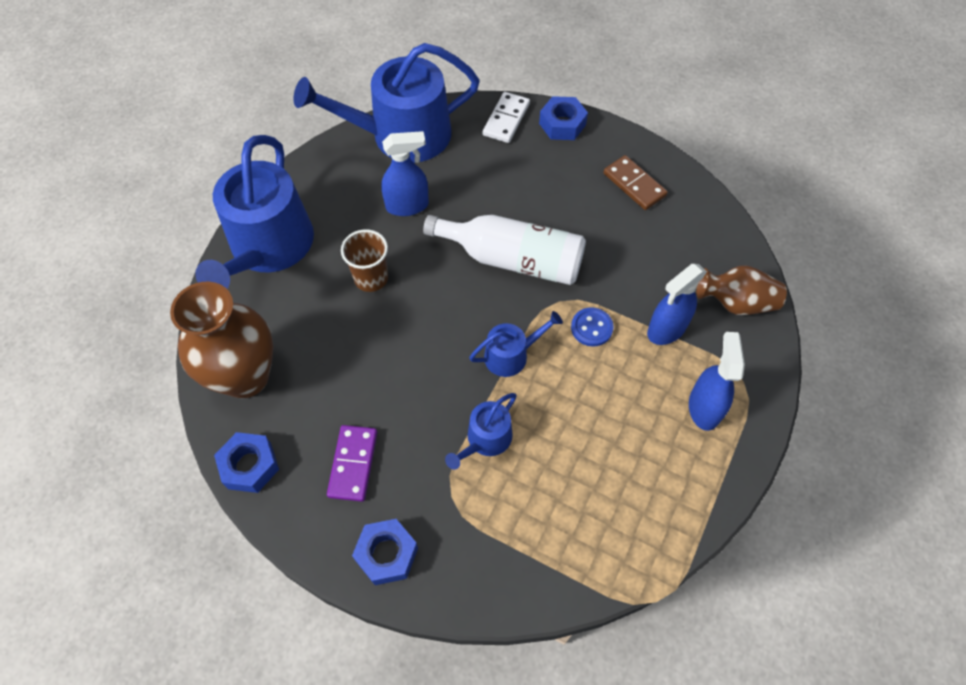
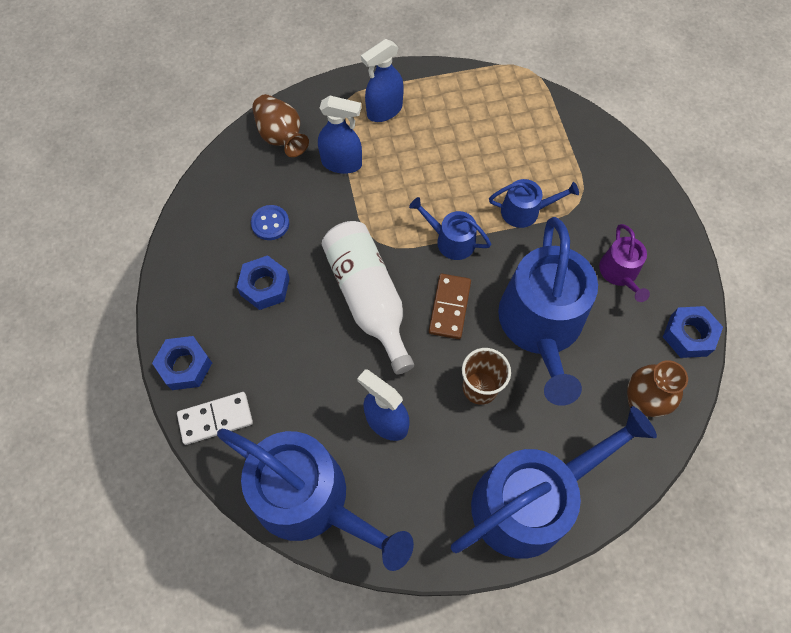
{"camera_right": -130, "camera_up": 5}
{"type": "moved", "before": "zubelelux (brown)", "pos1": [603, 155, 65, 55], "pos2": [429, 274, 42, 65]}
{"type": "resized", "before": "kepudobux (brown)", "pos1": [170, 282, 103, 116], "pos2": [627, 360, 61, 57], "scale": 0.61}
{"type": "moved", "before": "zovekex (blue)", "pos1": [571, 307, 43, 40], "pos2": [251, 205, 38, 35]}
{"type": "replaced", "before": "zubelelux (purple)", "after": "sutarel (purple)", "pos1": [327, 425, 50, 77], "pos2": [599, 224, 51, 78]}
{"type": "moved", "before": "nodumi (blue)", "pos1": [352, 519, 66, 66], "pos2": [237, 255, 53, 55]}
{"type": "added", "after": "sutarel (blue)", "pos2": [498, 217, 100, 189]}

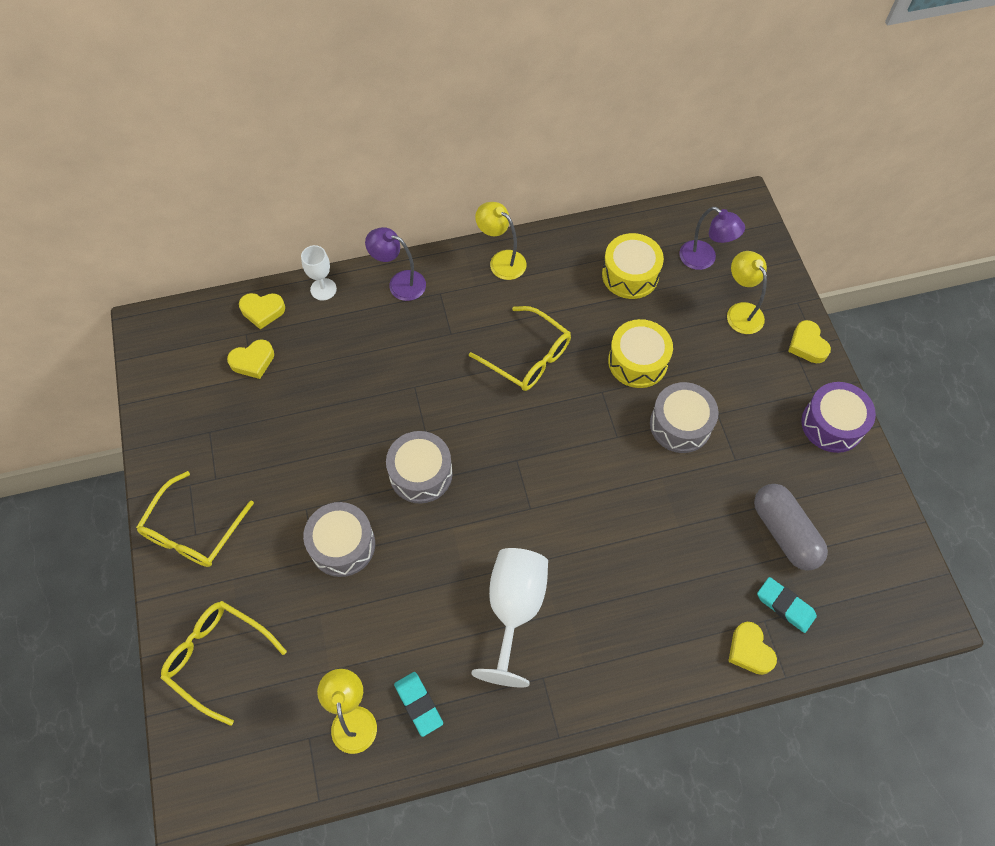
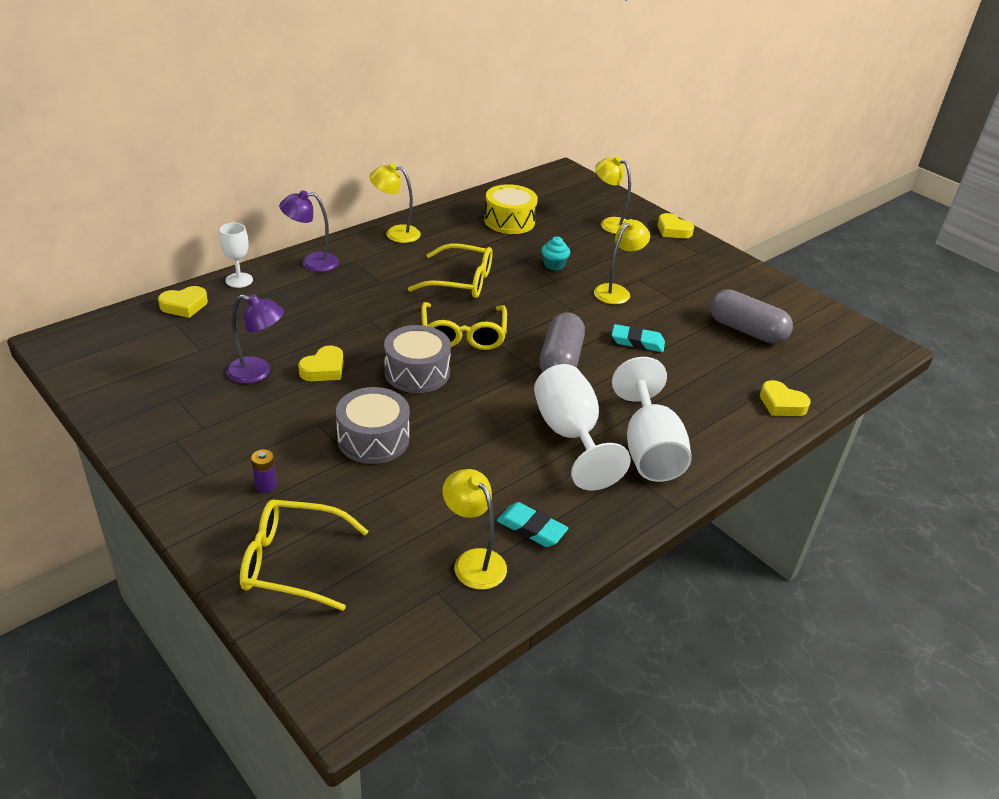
{"camera_right": -30, "camera_up": -25}
{"type": "moved", "before": "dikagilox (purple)", "pos1": [679, 207, 66, 63], "pos2": [226, 294, 58, 90]}
{"type": "replaced", "before": "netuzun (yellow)", "after": "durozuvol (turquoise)", "pos1": [608, 319, 65, 69], "pos2": [541, 237, 29, 33]}
{"type": "moved", "before": "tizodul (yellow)", "pos1": [227, 339, 47, 40], "pos2": [298, 345, 46, 36]}
{"type": "replaced", "before": "netuzun (grey)", "after": "dikagilox (yellow)", "pos1": [650, 382, 69, 71], "pos2": [594, 219, 56, 85]}
{"type": "removed", "before": "netuzun (purple)", "pos1": [801, 382, 75, 71]}
{"type": "moved", "before": "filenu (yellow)", "pos1": [136, 471, 118, 96], "pos2": [421, 302, 86, 48]}
{"type": "moved", "before": "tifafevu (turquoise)", "pos1": [757, 577, 60, 56], "pos2": [612, 324, 53, 28]}
{"type": "added", "after": "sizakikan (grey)", "pos2": [539, 312, 46, 60]}
{"type": "added", "after": "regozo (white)", "pos2": [612, 357, 80, 125]}
{"type": "added", "after": "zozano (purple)", "pos2": [251, 449, 26, 44]}

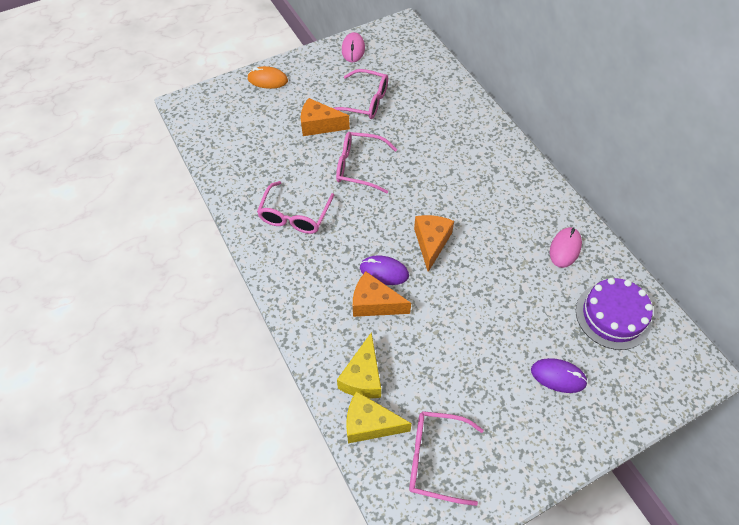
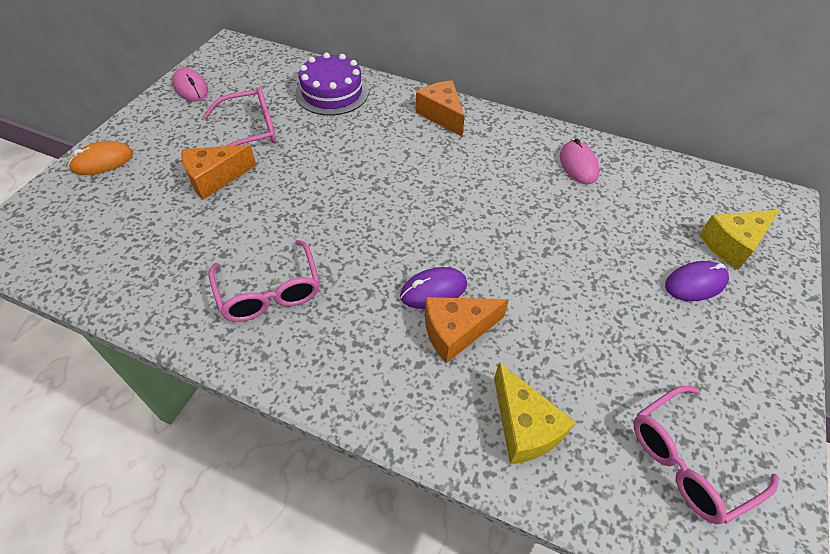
{"camera_right": -40, "camera_up": -5}
{"type": "removed", "before": "filenu (pink)", "pos1": [336, 132, 61, 61]}
{"type": "moved", "before": "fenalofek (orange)", "pos1": [414, 215, 40, 57], "pos2": [416, 80, 49, 57]}
{"type": "moved", "before": "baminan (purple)", "pos1": [576, 278, 77, 72], "pos2": [295, 52, 73, 63]}
{"type": "moved", "before": "fenalofek (yellow)", "pos1": [346, 391, 66, 52], "pos2": [699, 210, 81, 60]}

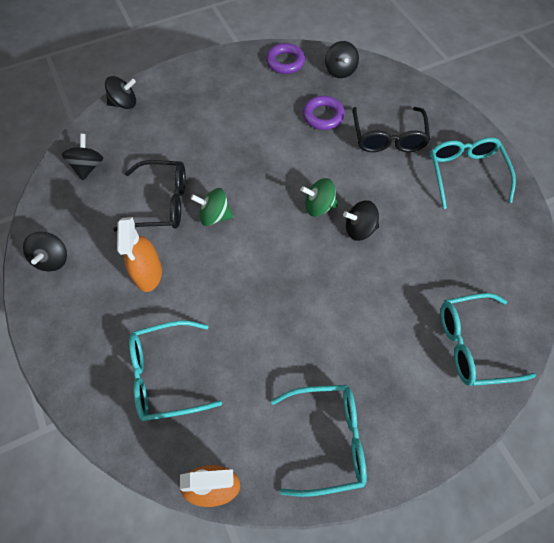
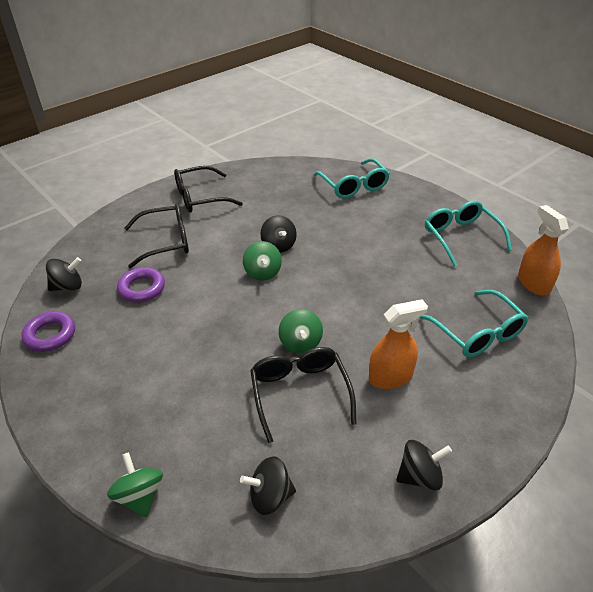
{"camera_right": -105, "camera_up": -20}
{"type": "recoloured", "before": "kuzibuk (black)", "after": "kuzibuk (green)", "pos1": [105, 76, 31, 33], "pos2": [107, 452, 56, 66]}
{"type": "recoloured", "before": "filenu (turquoise)", "after": "filenu (black)", "pos1": [430, 137, 86, 72], "pos2": [174, 166, 69, 47]}

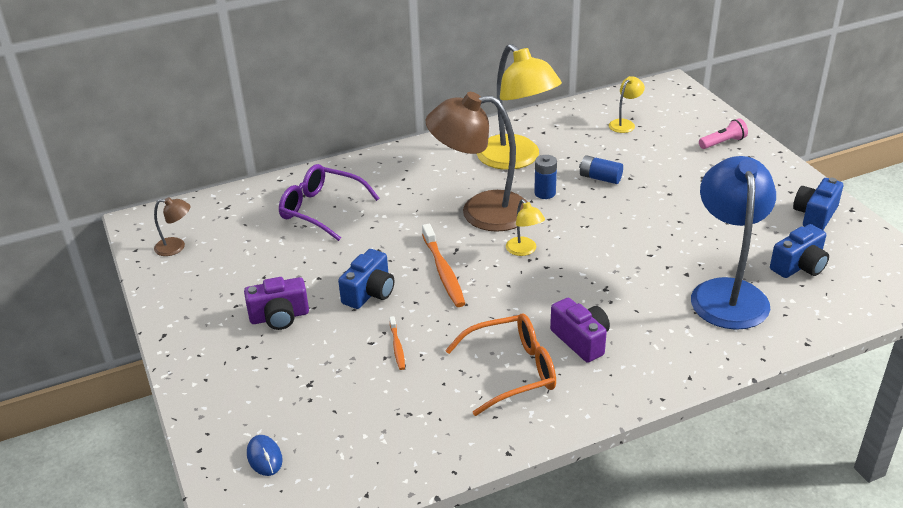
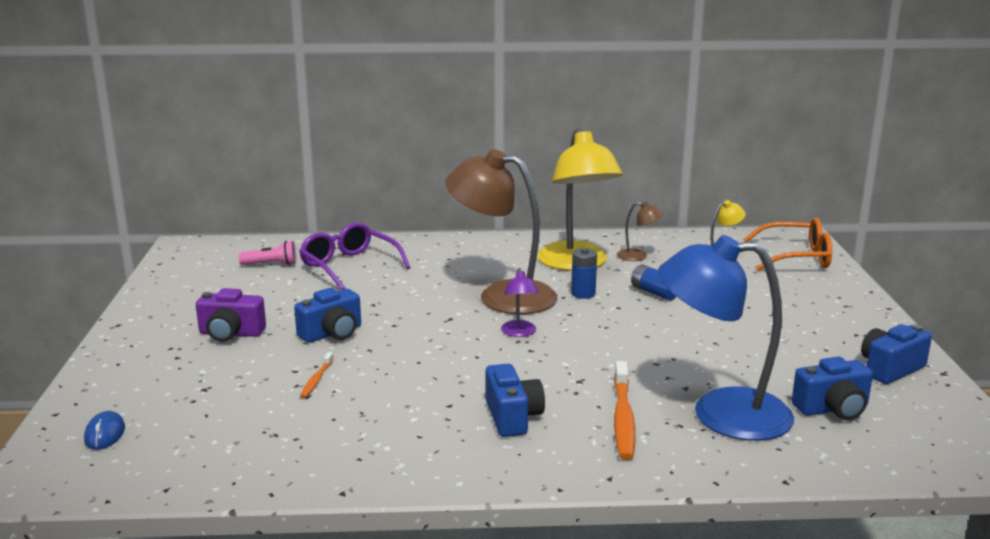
{"camera_right": 20, "camera_up": -15}
{"type": "moved", "before": "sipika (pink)", "pos1": [699, 118, 49, 31], "pos2": [239, 241, 58, 24]}
{"type": "turned", "before": "dikagilox (blue)", "pos1": [691, 156, 85, 174], "pos2": [658, 235, 136, 206], "turn": -105}
{"type": "moved", "before": "dikagilox (brown)", "pos1": [154, 197, 37, 59], "pos2": [617, 201, 47, 60]}
{"type": "recoloured", "before": "dikagilox (yellow)", "after": "dikagilox (purple)", "pos1": [506, 199, 39, 57], "pos2": [501, 268, 37, 69]}
{"type": "moved", "before": "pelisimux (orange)", "pos1": [422, 224, 43, 83], "pos2": [614, 361, 21, 99]}
{"type": "recoloured", "before": "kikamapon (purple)", "after": "kikamapon (blue)", "pos1": [550, 298, 60, 65], "pos2": [485, 364, 60, 73]}
{"type": "moved", "before": "filenu (orange)", "pos1": [445, 314, 111, 102], "pos2": [743, 218, 89, 53]}

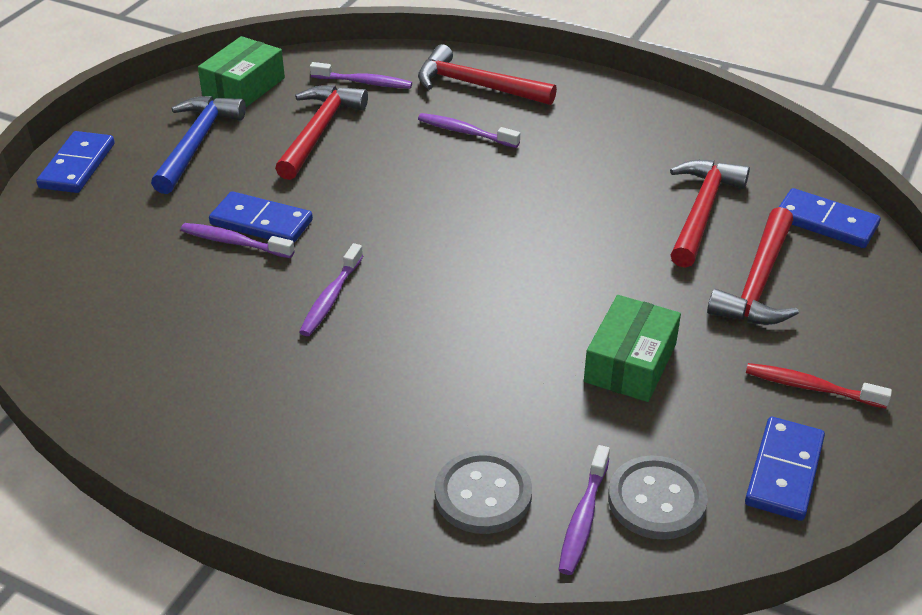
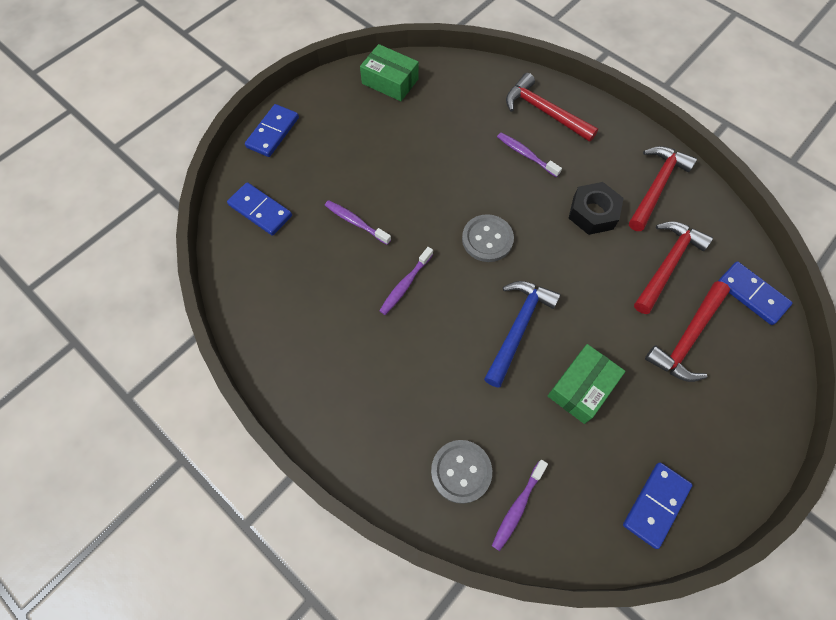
{"camera_right": 15, "camera_up": 25}
{"type": "turned", "before": "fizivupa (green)", "pos1": [198, 36, 87, 71], "pos2": [360, 44, 59, 57], "turn": 75}
{"type": "removed", "before": "pelisimux (purple)", "pos1": [310, 62, 102, 27]}
{"type": "moved", "before": "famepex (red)", "pos1": [275, 85, 93, 95], "pos2": [629, 146, 68, 85]}
{"type": "moved", "before": "famepex (blue)", "pos1": [151, 96, 95, 98], "pos2": [484, 281, 77, 107]}
{"type": "moved", "before": "zubelelux (blue)", "pos1": [209, 191, 104, 52], "pos2": [227, 182, 65, 53]}
{"type": "removed", "before": "pelisimux (red)", "pos1": [746, 363, 146, 46]}
{"type": "moved", "before": "zovekex (grey)", "pos1": [608, 455, 100, 85], "pos2": [462, 214, 52, 48]}
{"type": "added", "after": "nodumi (black)", "pos2": [569, 182, 55, 53]}

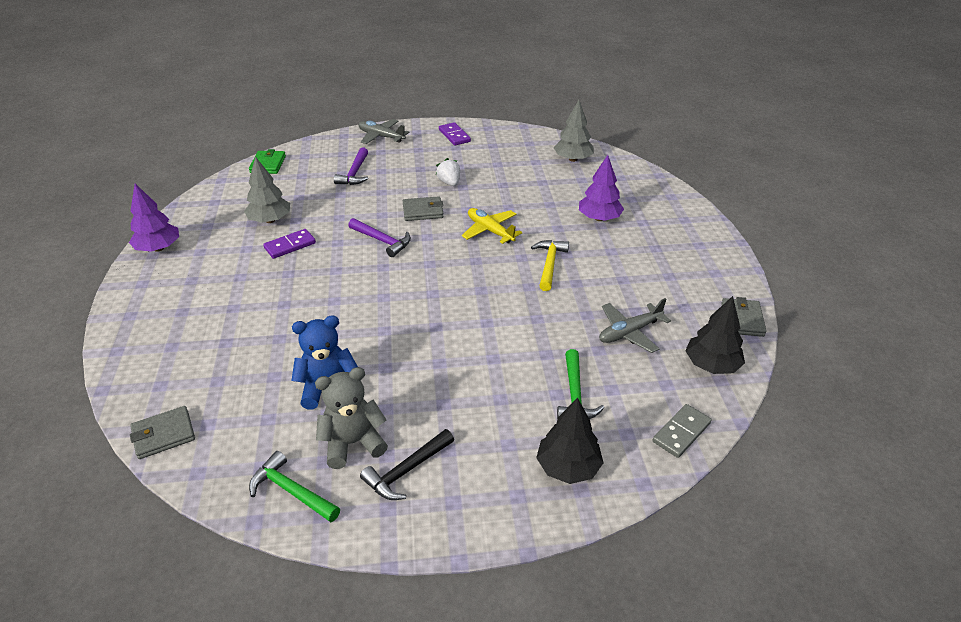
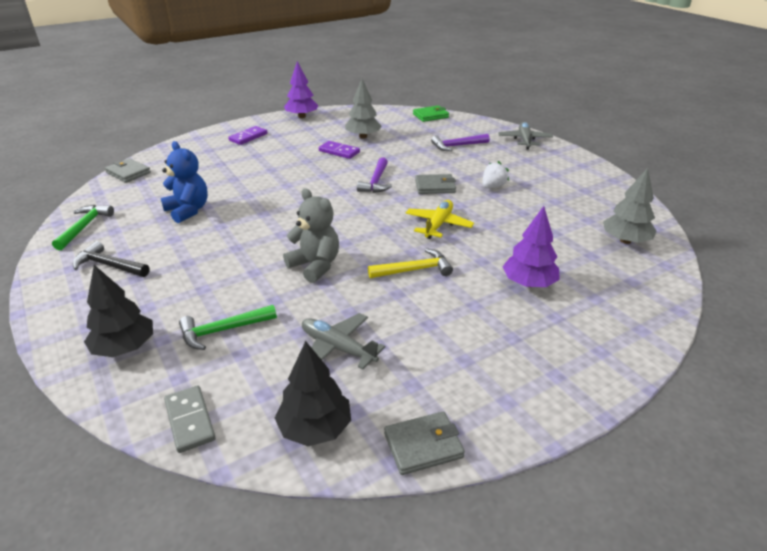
{"camera_right": 65, "camera_up": -5}
{"type": "moved", "before": "zubelelux (purple)", "pos1": [439, 122, 32, 24], "pos2": [228, 126, 40, 19]}
{"type": "turned", "before": "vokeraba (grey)", "pos1": [403, 196, 41, 25], "pos2": [415, 174, 41, 20], "turn": -60}
{"type": "moved", "before": "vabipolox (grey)", "pos1": [315, 367, 73, 102], "pos2": [283, 188, 56, 95]}
{"type": "turned", "before": "zubelelux (grey)", "pos1": [653, 404, 59, 54], "pos2": [164, 385, 52, 68], "turn": 45}

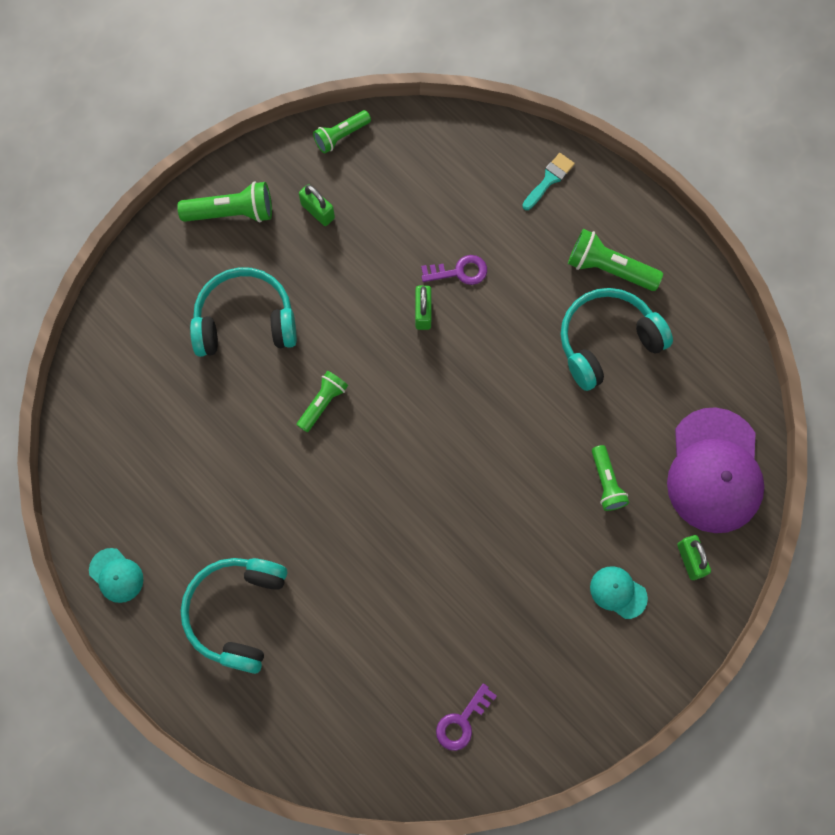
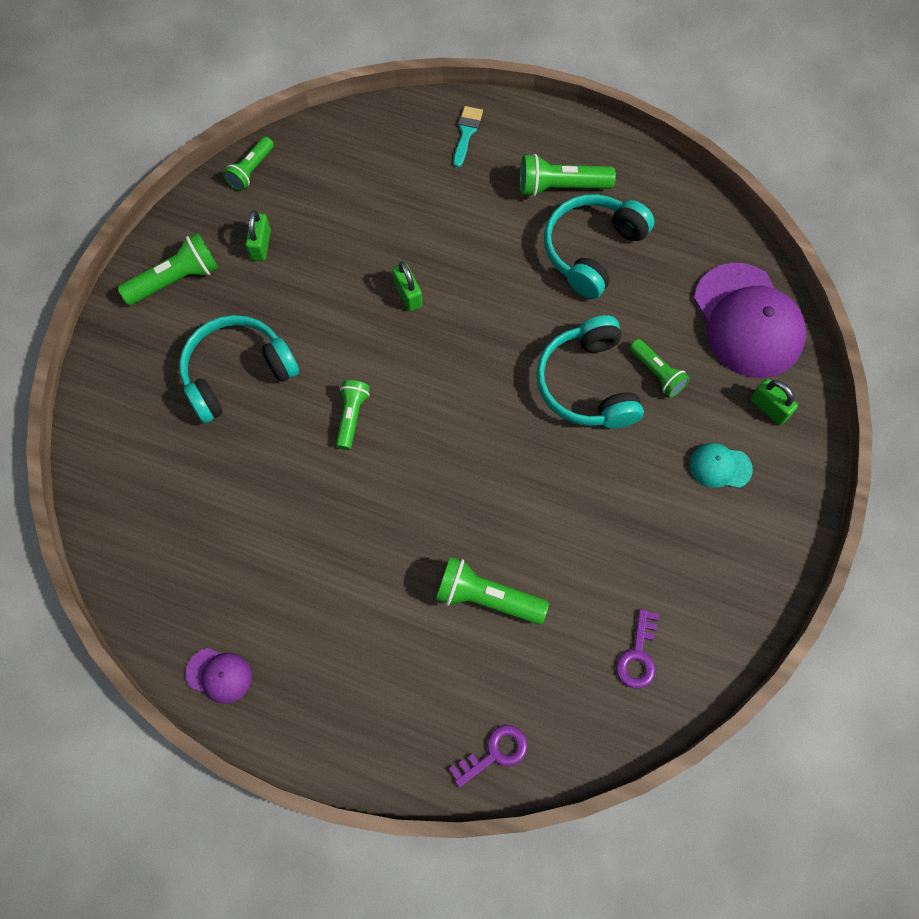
{"camera_right": -25, "camera_up": -5}
{"type": "turned", "before": "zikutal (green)", "pos1": [299, 184, 36, 42], "pos2": [246, 211, 25, 50], "turn": 75}
{"type": "moved", "before": "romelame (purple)", "pos1": [421, 255, 66, 30], "pos2": [449, 725, 79, 63]}
{"type": "recoloured", "before": "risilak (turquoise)", "after": "risilak (purple)", "pos1": [89, 548, 54, 55], "pos2": [185, 648, 67, 56]}
{"type": "moved", "before": "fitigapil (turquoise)", "pos1": [181, 558, 107, 116], "pos2": [536, 315, 108, 114]}
{"type": "added", "after": "sipika (green)", "pos2": [436, 557, 113, 68]}

